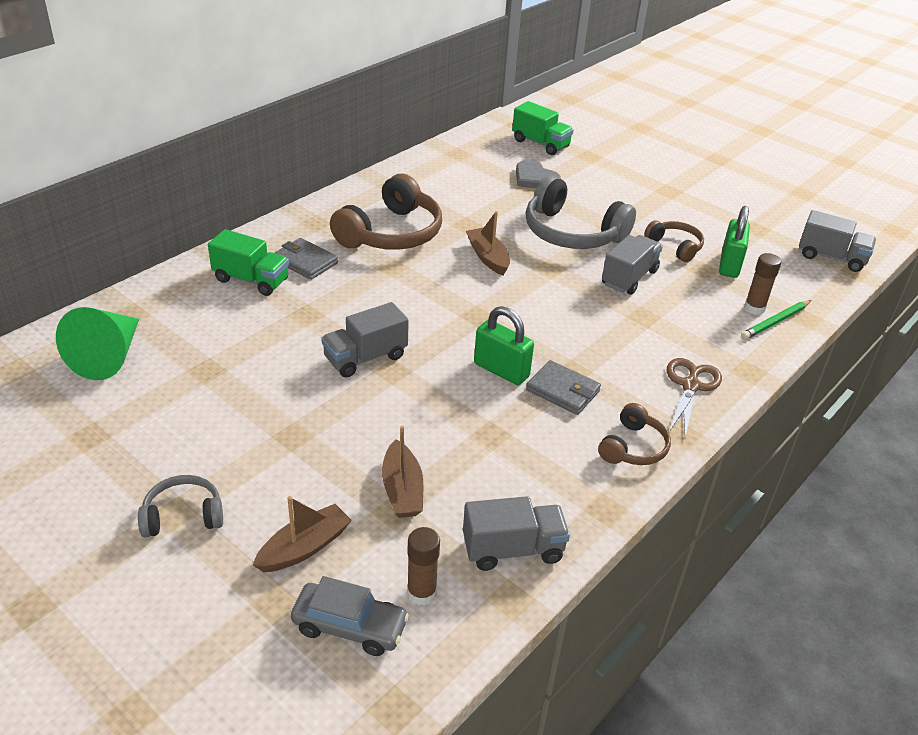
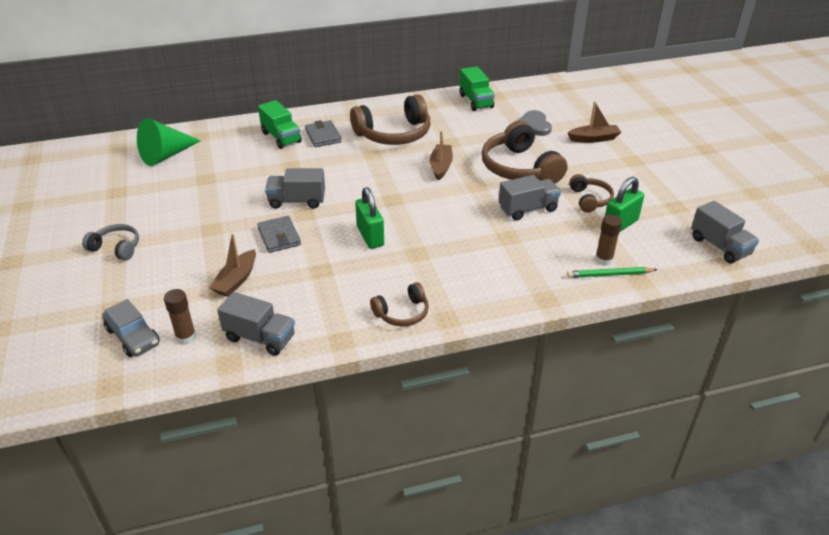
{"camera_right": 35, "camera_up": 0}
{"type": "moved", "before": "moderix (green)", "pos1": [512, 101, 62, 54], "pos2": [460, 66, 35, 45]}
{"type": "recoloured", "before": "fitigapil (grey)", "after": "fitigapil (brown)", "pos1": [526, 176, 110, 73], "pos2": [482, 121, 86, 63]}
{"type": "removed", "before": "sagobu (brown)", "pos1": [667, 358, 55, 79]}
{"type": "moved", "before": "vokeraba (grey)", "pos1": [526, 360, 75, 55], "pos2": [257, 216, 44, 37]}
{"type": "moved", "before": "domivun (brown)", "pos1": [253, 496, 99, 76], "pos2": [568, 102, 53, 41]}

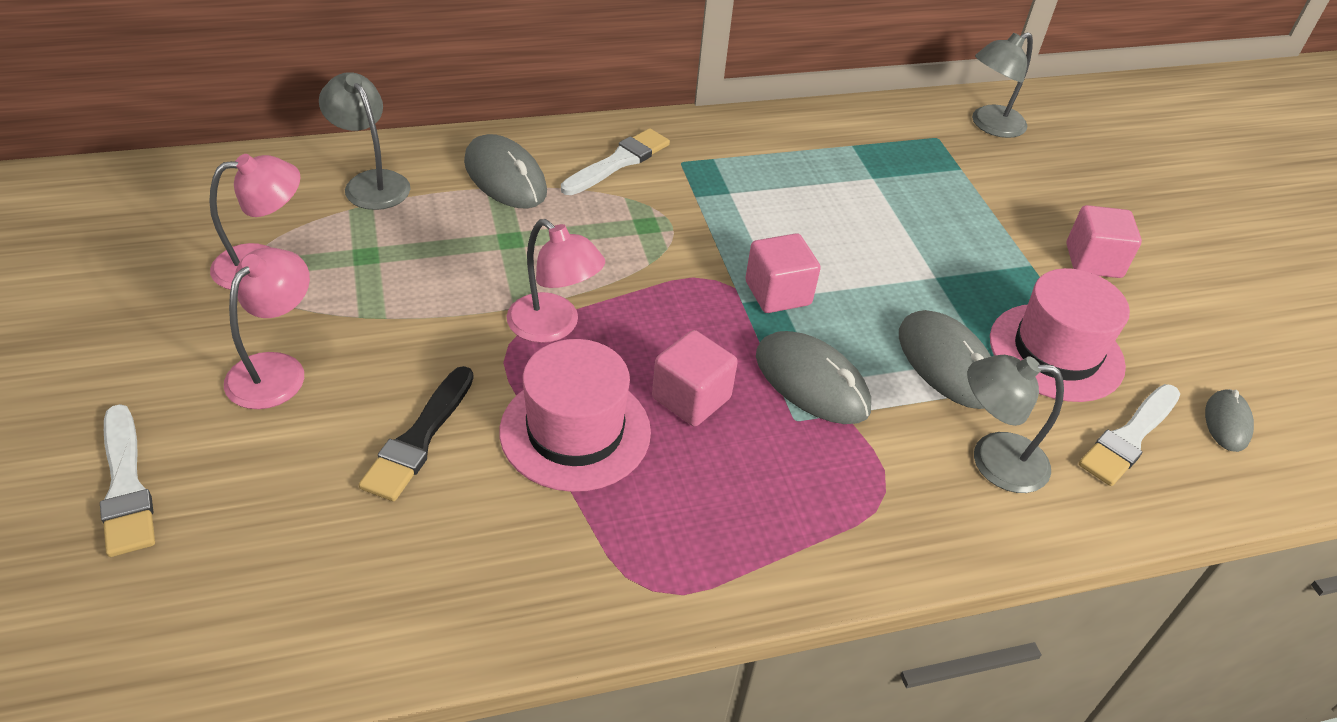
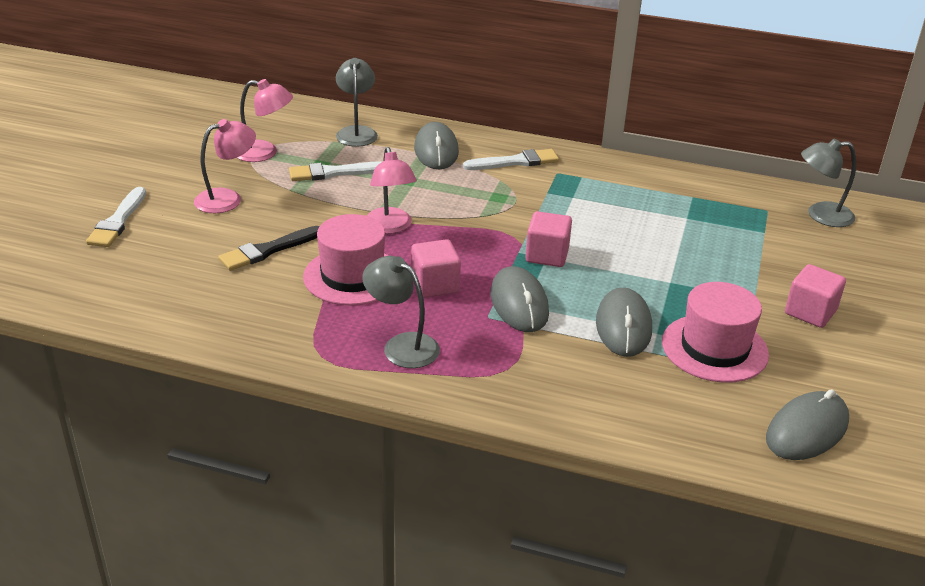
{"camera_right": 35, "camera_up": -10}
{"type": "moved", "before": "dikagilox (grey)", "pos1": [967, 355, 97, 138], "pos2": [362, 256, 78, 112]}
{"type": "moved", "before": "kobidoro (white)", "pos1": [1079, 384, 101, 102], "pos2": [289, 161, 93, 20]}
{"type": "resized", "before": "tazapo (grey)", "pos1": [1205, 389, 49, 63], "pos2": [766, 389, 83, 71], "scale": 1.71}

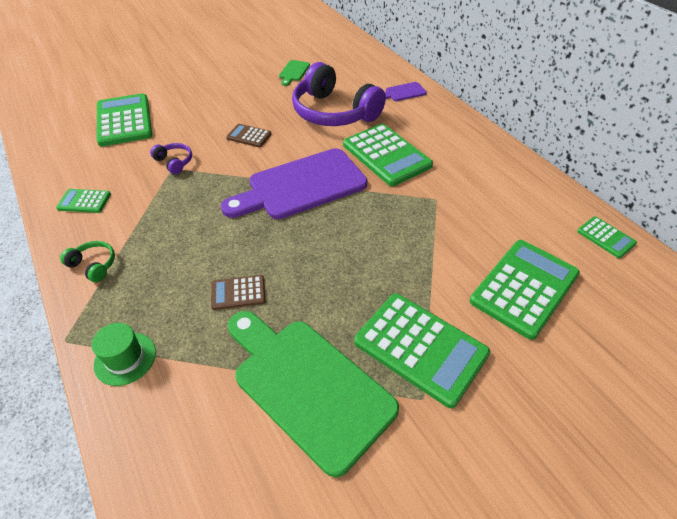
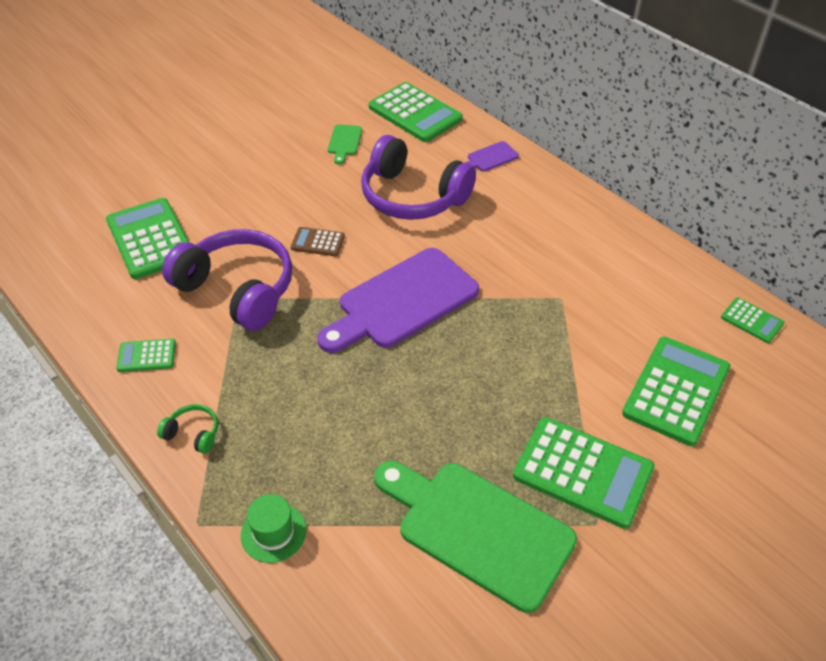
{"camera_right": -10, "camera_up": 0}
{"type": "moved", "before": "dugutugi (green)", "pos1": [343, 124, 90, 62], "pos2": [369, 82, 94, 60]}
{"type": "resized", "before": "fitigapil (purple)", "pos1": [150, 143, 42, 31], "pos2": [162, 229, 130, 102], "scale": 2.45}
{"type": "removed", "before": "dugutugi (brown)", "pos1": [211, 275, 55, 35]}

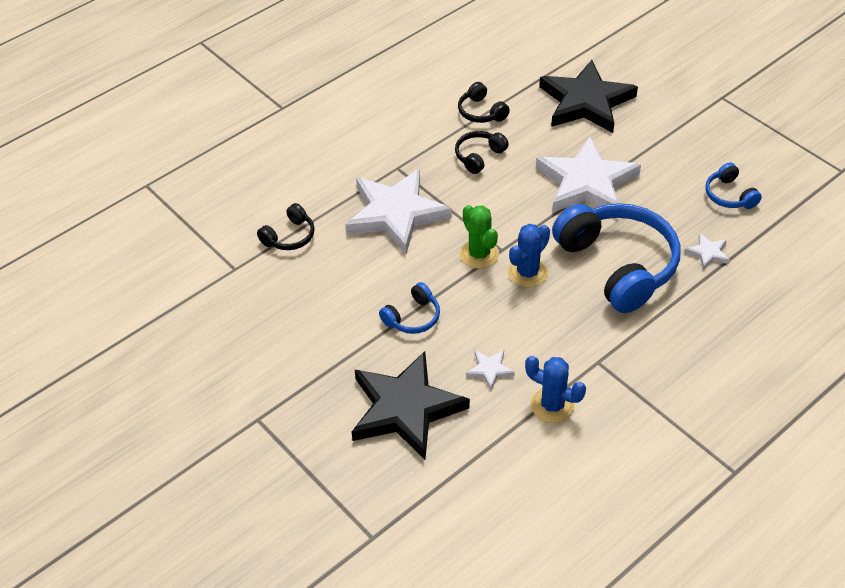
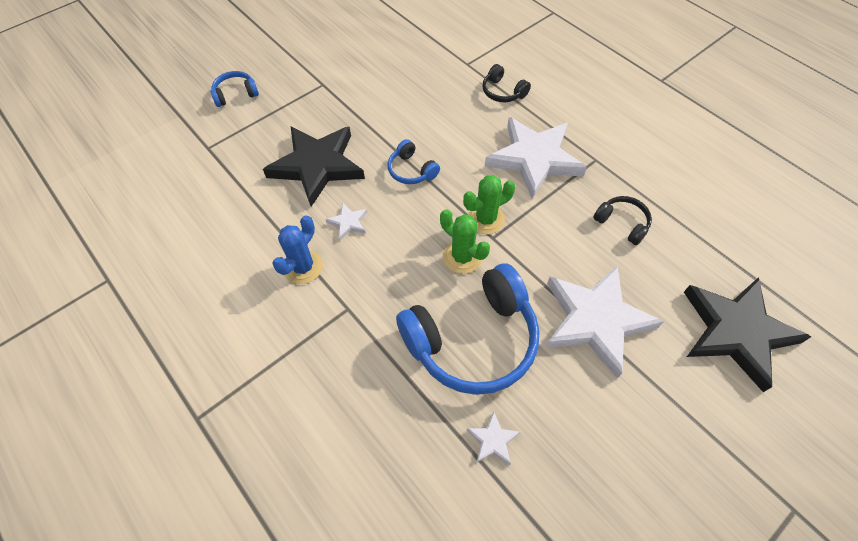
{"camera_right": 90, "camera_up": 10}
{"type": "removed", "before": "fitigapil (black)", "pos1": [458, 82, 52, 41]}
{"type": "moved", "before": "fitigapil (blue)", "pos1": [705, 162, 57, 47], "pos2": [211, 71, 48, 36]}
{"type": "recoloured", "before": "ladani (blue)", "after": "ladani (green)", "pos1": [508, 224, 42, 63], "pos2": [440, 209, 50, 65]}

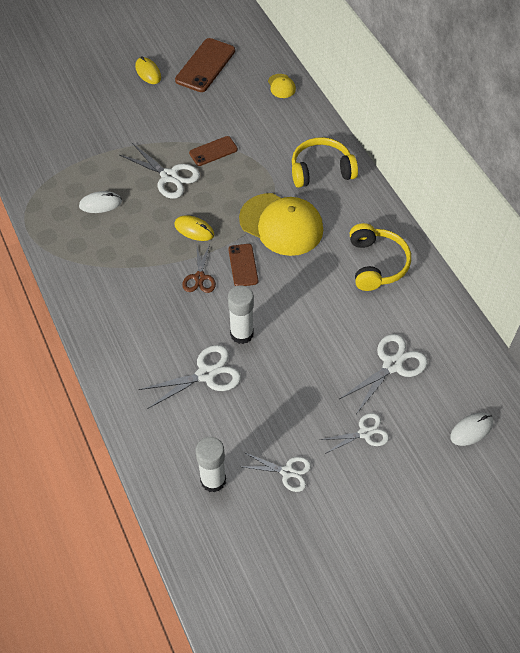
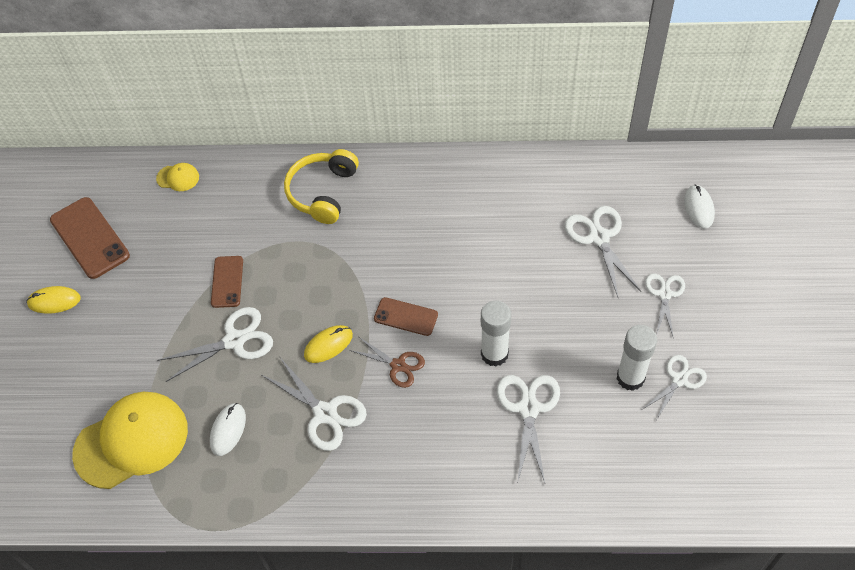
{"camera_right": -60, "camera_up": 0}
{"type": "moved", "before": "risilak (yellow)", "pos1": [239, 193, 84, 63], "pos2": [72, 392, 116, 97]}
{"type": "removed", "before": "fitigapil (yellow)", "pos1": [350, 223, 61, 68]}
{"type": "moved", "before": "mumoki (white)", "pos1": [195, 437, 31, 56], "pos2": [617, 325, 40, 66]}
{"type": "added", "after": "sagobu (white)", "pos2": [262, 358, 105, 93]}

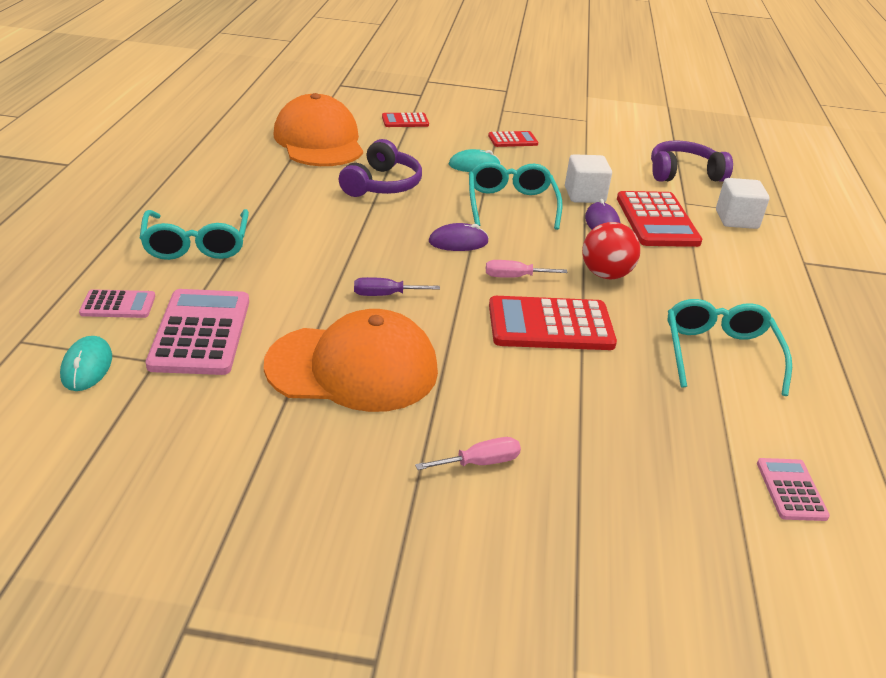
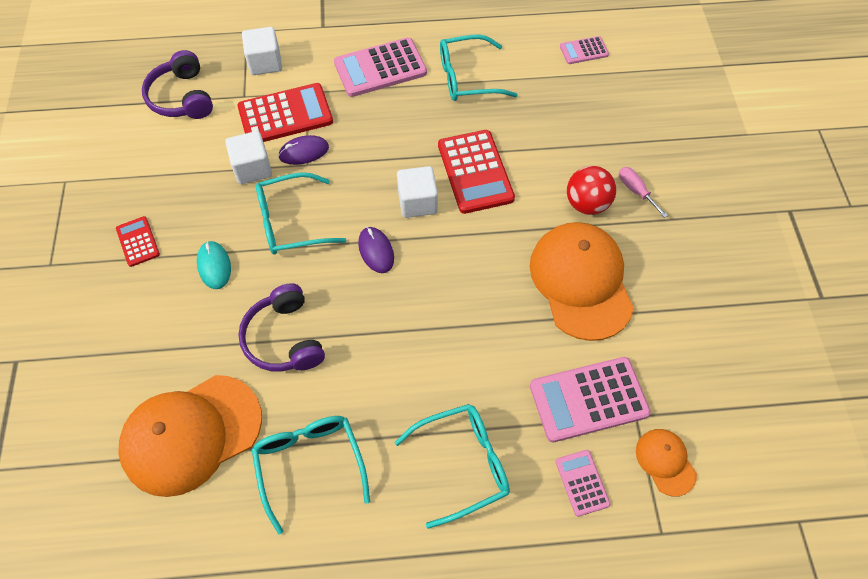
{"camera_right": -100, "camera_up": 25}
{"type": "removed", "before": "dugutugi (red)", "pos1": [382, 113, 47, 14]}
{"type": "turned", "before": "fitigapil (purple)", "pos1": [339, 139, 83, 58], "pos2": [238, 283, 87, 89], "turn": -120}
{"type": "moved", "before": "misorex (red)", "pos1": [582, 222, 58, 57], "pos2": [567, 166, 49, 49]}
{"type": "replaced", "before": "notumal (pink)", "after": "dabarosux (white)", "pos1": [486, 260, 81, 18], "pos2": [397, 166, 41, 52]}
{"type": "removed", "before": "notumal (purple)", "pos1": [354, 277, 86, 19]}
{"type": "replaced", "before": "tazapo (turquoise)", "after": "risilak (orange)", "pos1": [60, 336, 52, 55], "pos2": [636, 429, 61, 67]}
{"type": "added", "after": "dugutugi (pink)", "pos2": [334, 37, 93, 60]}
{"type": "added", "after": "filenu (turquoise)", "pos2": [252, 416, 118, 119]}

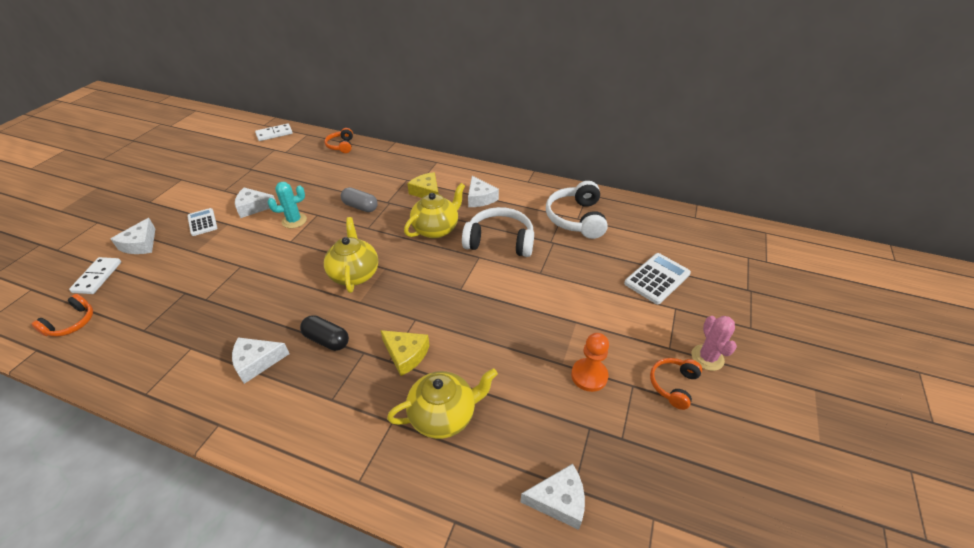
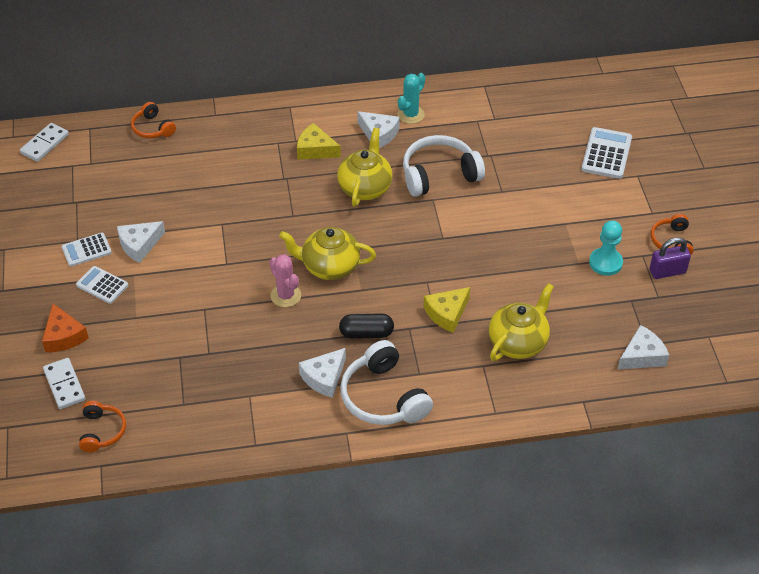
{"camera_right": -30, "camera_up": 5}
{"type": "moved", "before": "fitigapil (white)", "pos1": [546, 181, 62, 58], "pos2": [340, 340, 93, 85]}
{"type": "moved", "before": "ladani (turquoise)", "pos1": [268, 182, 39, 46], "pos2": [397, 73, 28, 51]}
{"type": "removed", "before": "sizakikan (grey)", "pos1": [341, 187, 37, 25]}
{"type": "turned", "before": "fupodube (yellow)", "pos1": [324, 217, 54, 76], "pos2": [279, 227, 97, 53], "turn": -45}
{"type": "recoloured", "before": "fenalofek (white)", "after": "fenalofek (orange)", "pos1": [110, 218, 45, 36], "pos2": [42, 304, 47, 48]}
{"type": "moved", "before": "ladani (pink)", "pos1": [692, 316, 45, 55], "pos2": [269, 254, 32, 53]}
{"type": "turned", "before": "fenalofek (yellow)", "pos1": [380, 330, 50, 46], "pos2": [424, 287, 46, 46], "turn": 135}
{"type": "recoloured", "before": "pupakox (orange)", "after": "pupakox (turquoise)", "pos1": [571, 333, 38, 59], "pos2": [589, 220, 34, 56]}
{"type": "added", "after": "dugutugi (white)", "pos2": [62, 233, 50, 34]}
{"type": "added", "after": "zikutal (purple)", "pos2": [650, 237, 41, 42]}

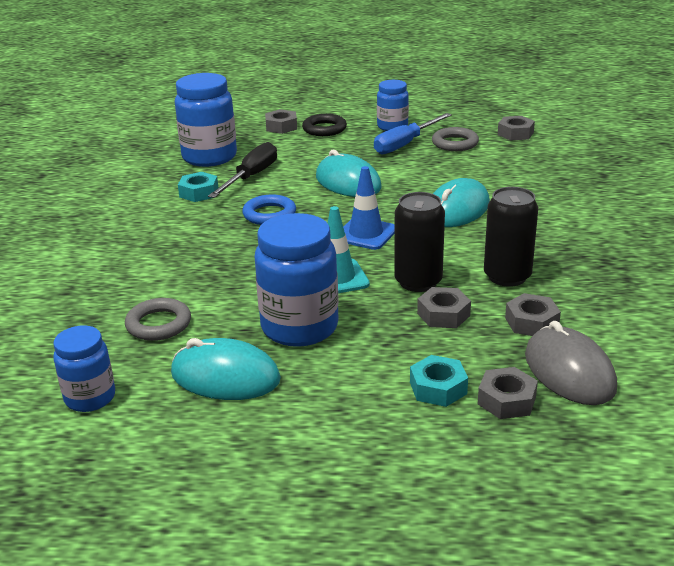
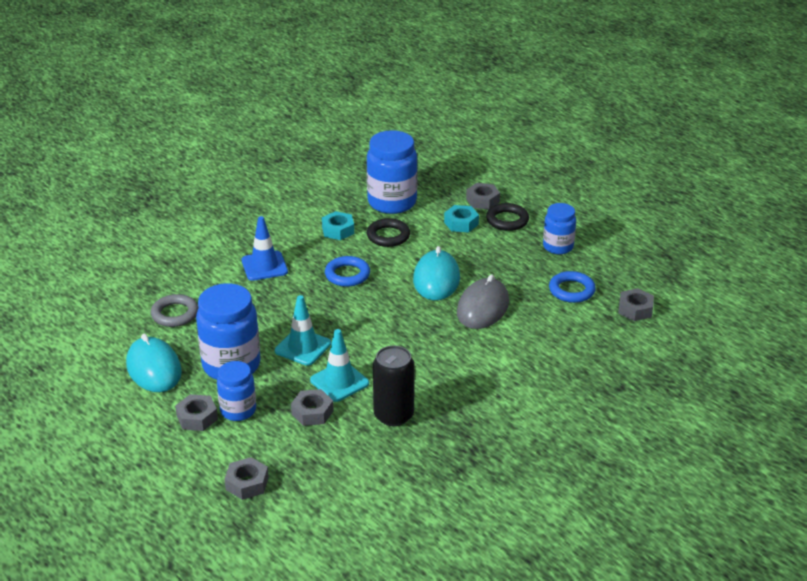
{"camera_right": 45, "camera_up": 5}
{"type": "removed", "before": "notumal (blue)", "pos1": [374, 113, 78, 41]}
{"type": "recoloured", "before": "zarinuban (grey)", "after": "zarinuban (blue)", "pos1": [432, 127, 47, 24], "pos2": [549, 271, 47, 32]}
{"type": "replaced", "before": "notumal (black)", "after": "zarinuban (black)", "pos1": [208, 142, 69, 56], "pos2": [367, 218, 43, 29]}
{"type": "moved", "before": "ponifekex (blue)", "pos1": [343, 166, 52, 84], "pos2": [242, 216, 46, 65]}
{"type": "removed", "before": "tazapo (turquoise)", "pos1": [433, 178, 57, 49]}
{"type": "replaced", "before": "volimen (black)", "after": "ponifekex (turquoise)", "pos1": [394, 192, 51, 100], "pos2": [310, 329, 59, 73]}
{"type": "moved", "before": "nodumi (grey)", "pos1": [505, 293, 56, 43], "pos2": [175, 394, 43, 37]}
{"type": "moved", "before": "tazapo (grey)", "pos1": [525, 321, 92, 84], "pos2": [457, 274, 52, 55]}
{"type": "moved", "before": "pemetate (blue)", "pos1": [53, 326, 62, 86], "pos2": [217, 361, 39, 60]}
{"type": "moved", "before": "nodumi (turquoise)", "pos1": [410, 355, 58, 52], "pos2": [444, 205, 35, 27]}

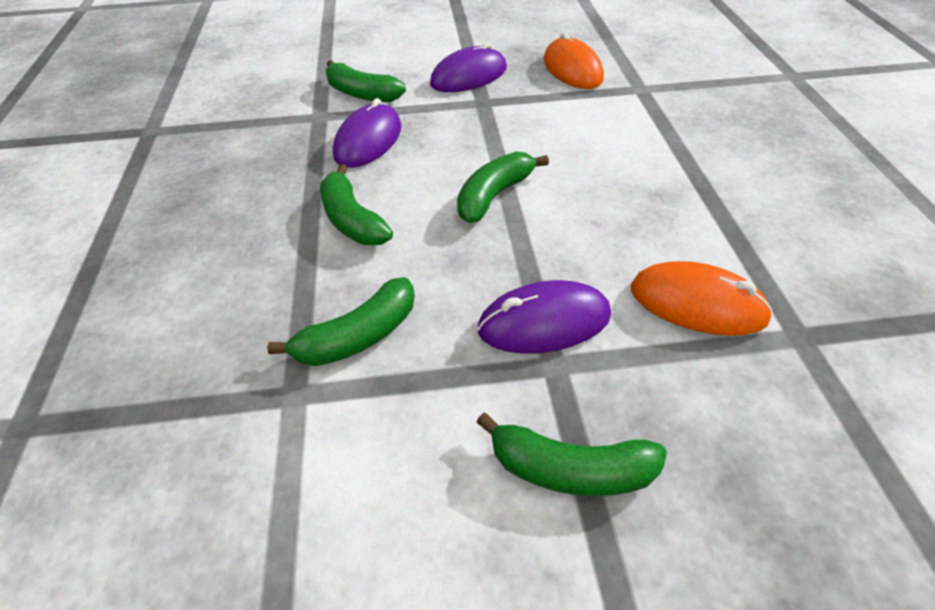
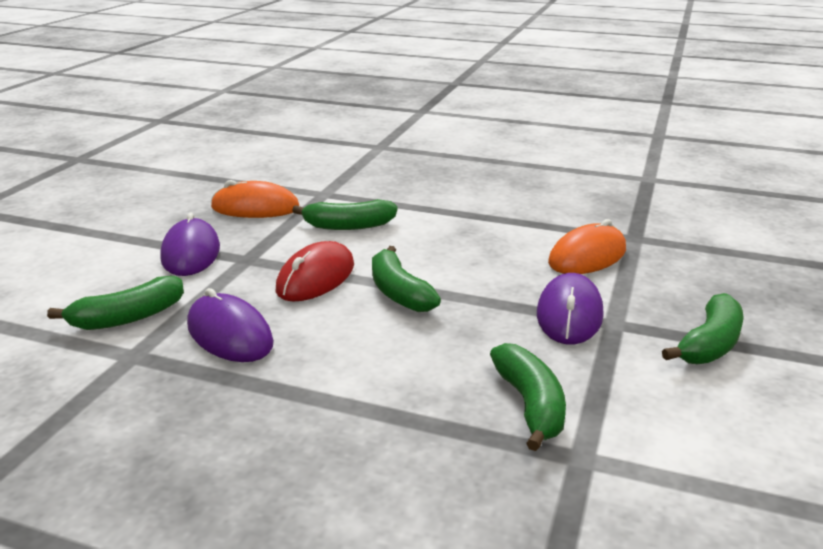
{"camera_right": -65, "camera_up": -20}
{"type": "moved", "before": "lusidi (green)", "pos1": [320, 164, 73, 81], "pos2": [292, 199, 106, 31]}
{"type": "added", "after": "tazapo (red)", "pos2": [276, 241, 78, 61]}

